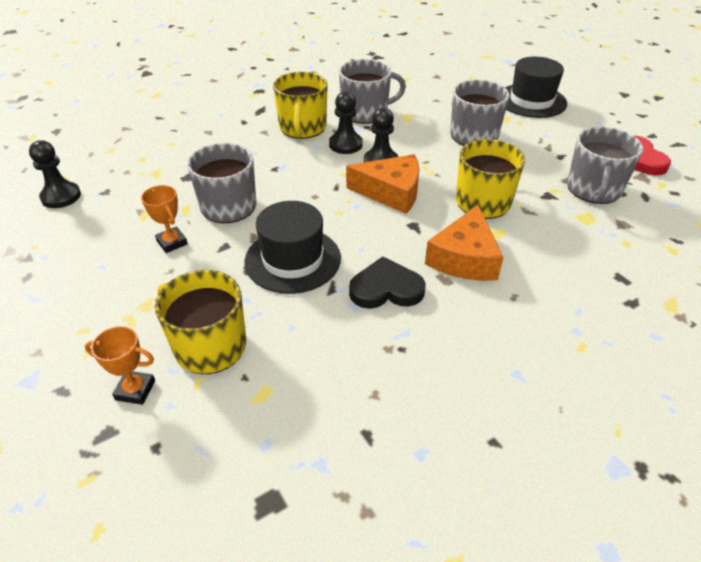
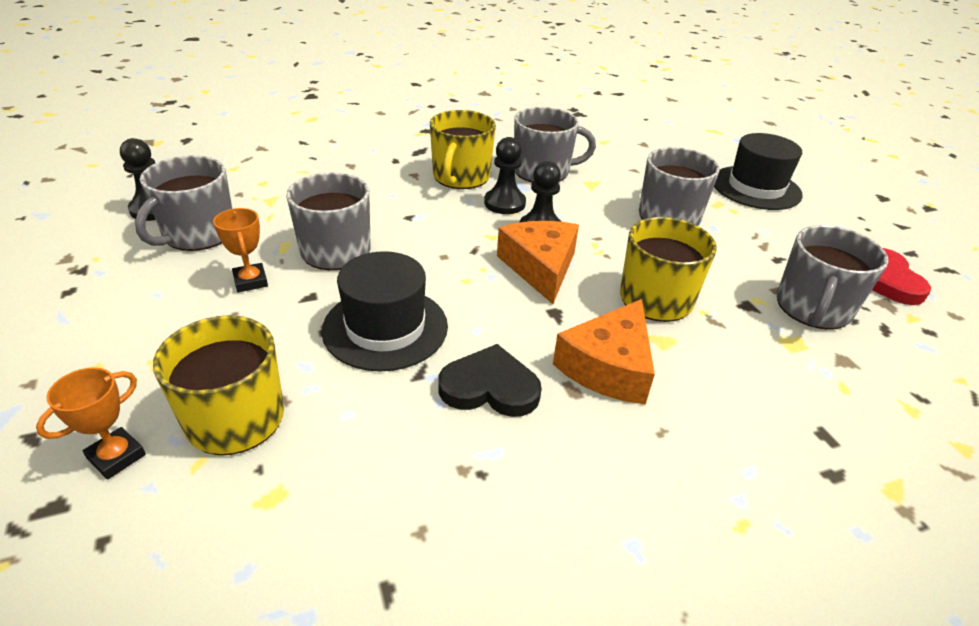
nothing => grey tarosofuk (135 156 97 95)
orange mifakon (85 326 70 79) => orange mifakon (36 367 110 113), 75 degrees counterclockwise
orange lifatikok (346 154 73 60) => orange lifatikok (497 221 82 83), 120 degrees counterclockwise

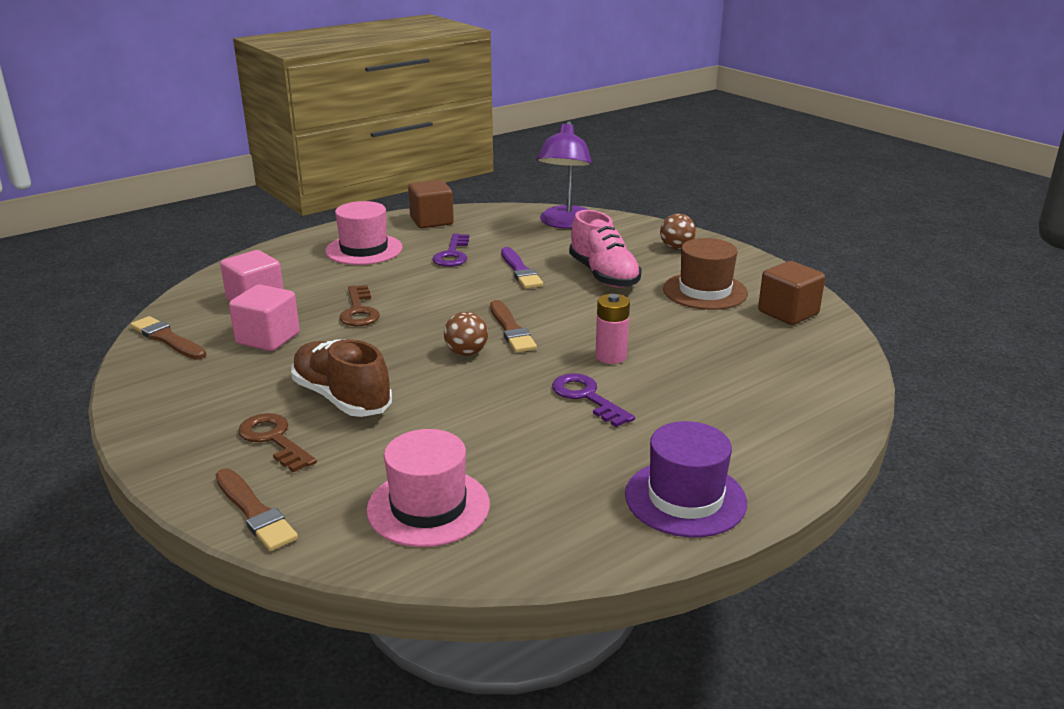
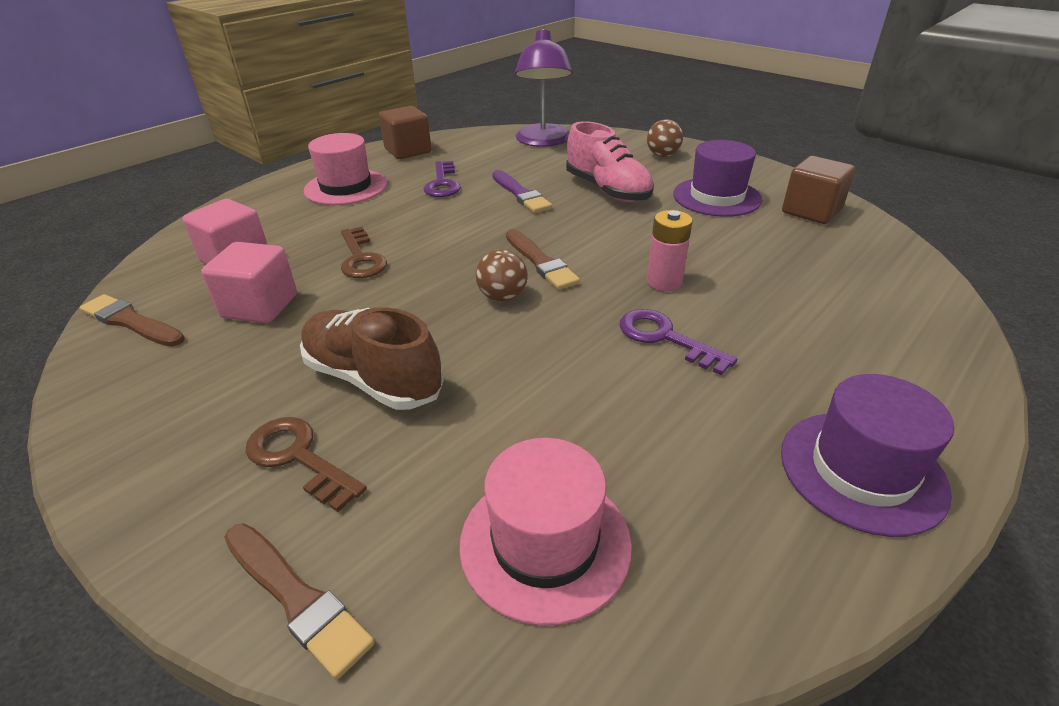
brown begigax (663 238 85 72) => purple begigax (673 140 89 77)

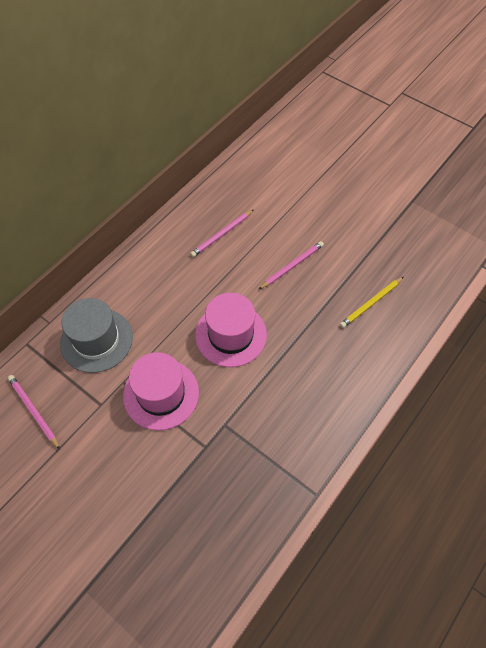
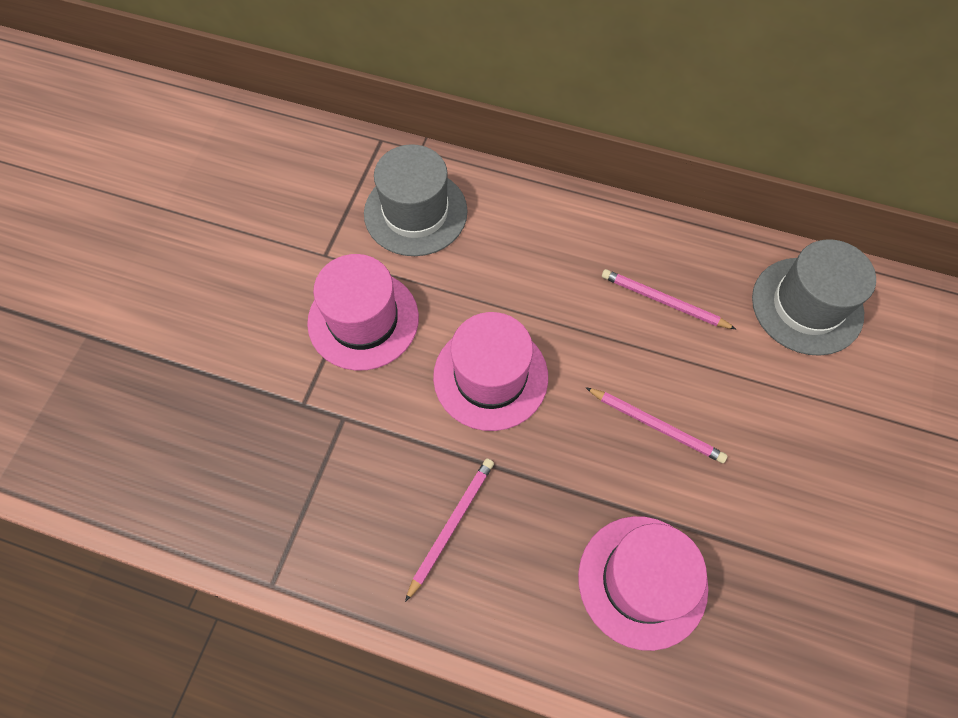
nothing => grey begigax (752 239 124 117)
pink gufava (8 375 52 75) => pink gufava (405 458 89 144), moved
yellow gufava (340 277 64 51) => pink begigax (578 516 130 135)

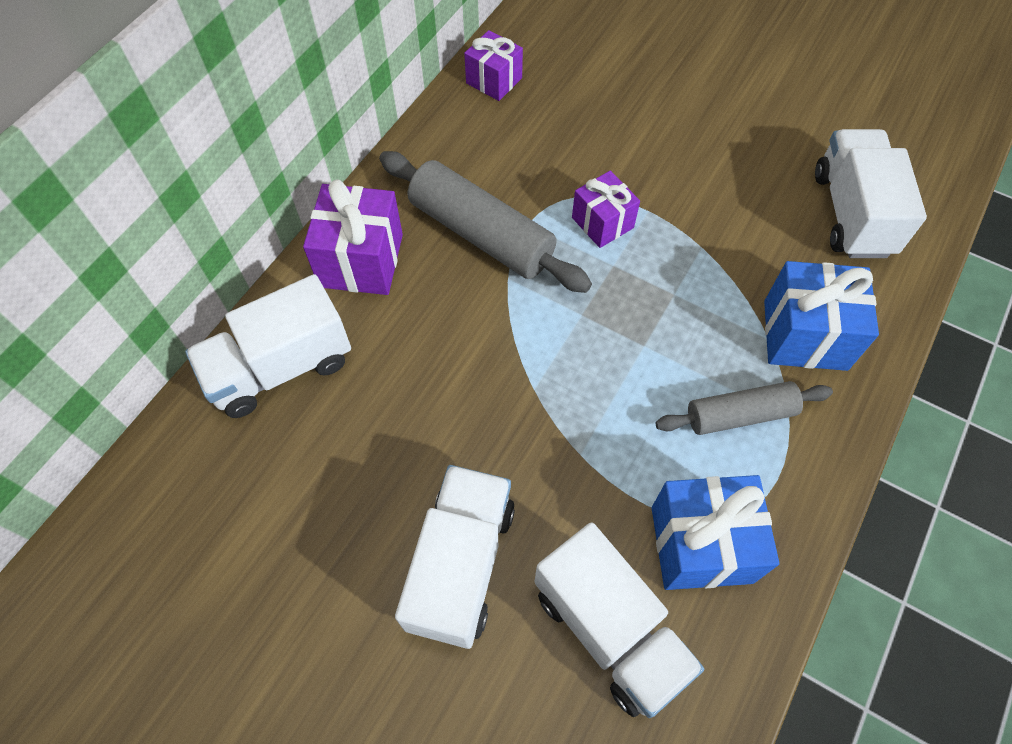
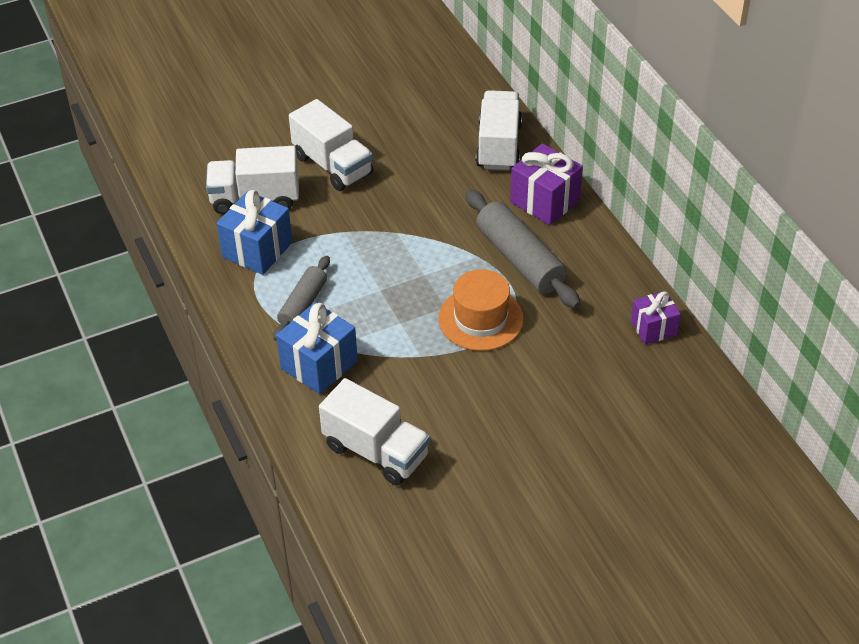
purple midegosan (572 171 68 77) => orange begigax (438 269 86 82)
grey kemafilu (379 151 213 142) => grey kemafilu (466 190 114 118), 75 degrees clockwise

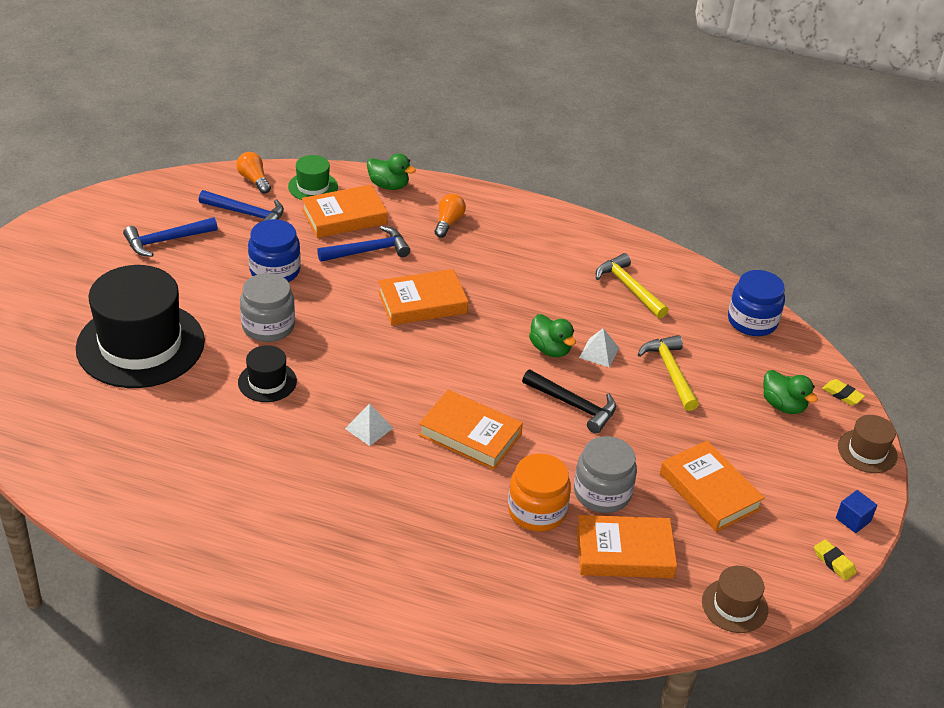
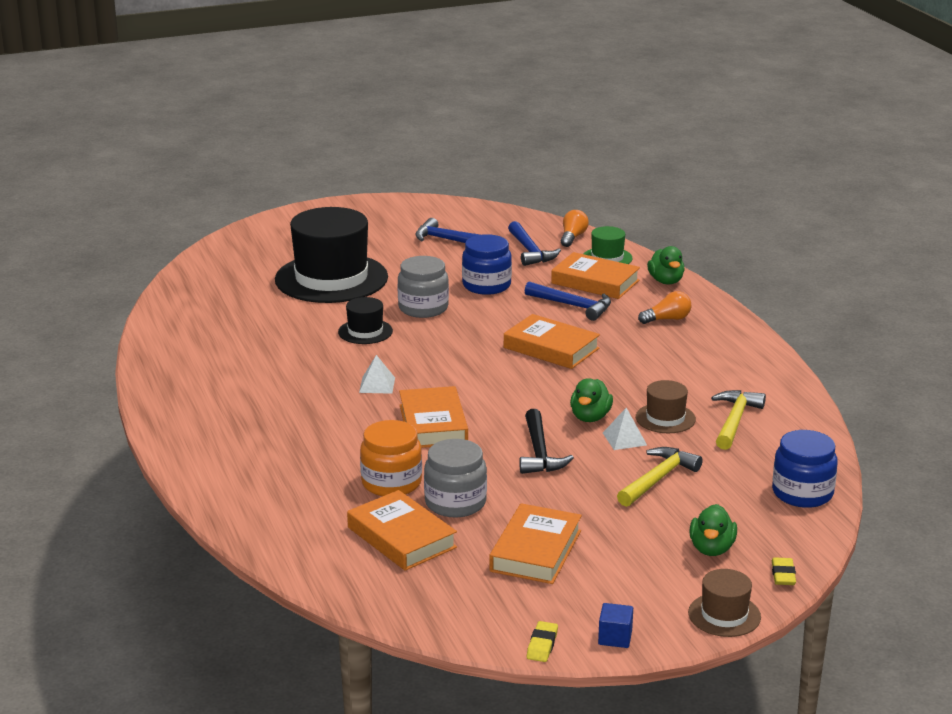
brown begigax (702 566 66 67) => brown begigax (636 380 60 53), moved

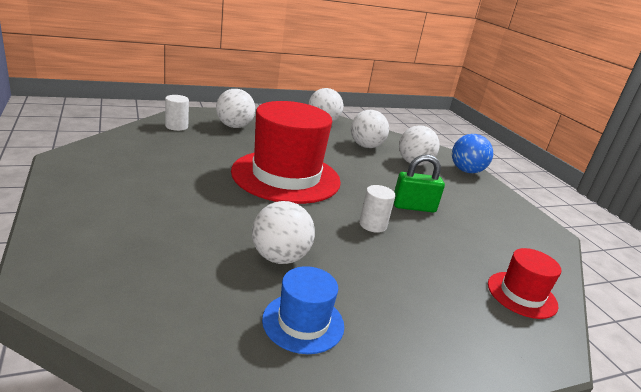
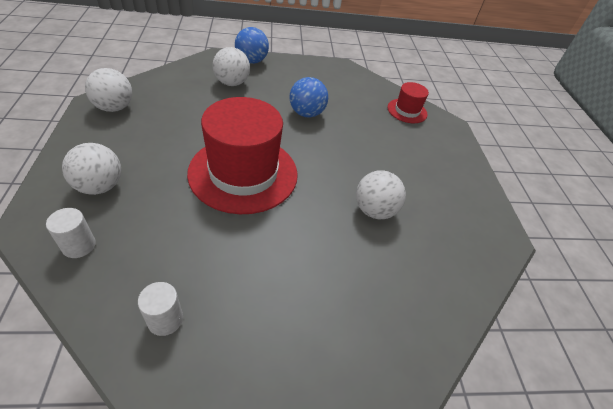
blue begigax (262 266 82 88) => nothing
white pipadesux (351 110 38 38) => nothing
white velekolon (359 185 36 48) => white velekolon (138 282 45 54), moved
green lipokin (394 154 51 58) => blue pipadesux (289 77 39 41)

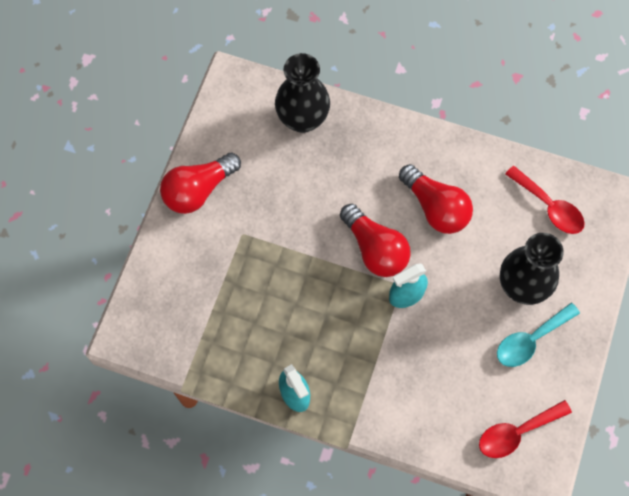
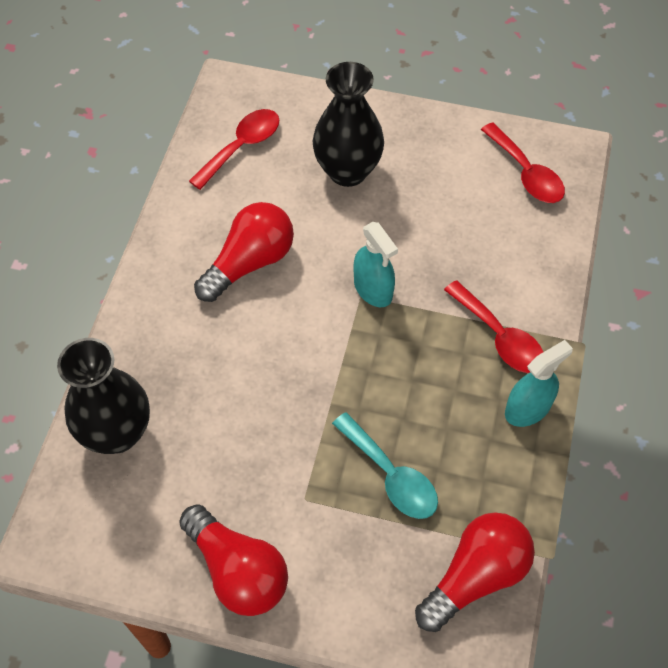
nothing => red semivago (444 280 99 93)
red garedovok (340 204 71 73) => red garedovok (415 512 120 120), moved
turquoise semivago (497 303 83 64) => turquoise semivago (332 412 106 107), moved

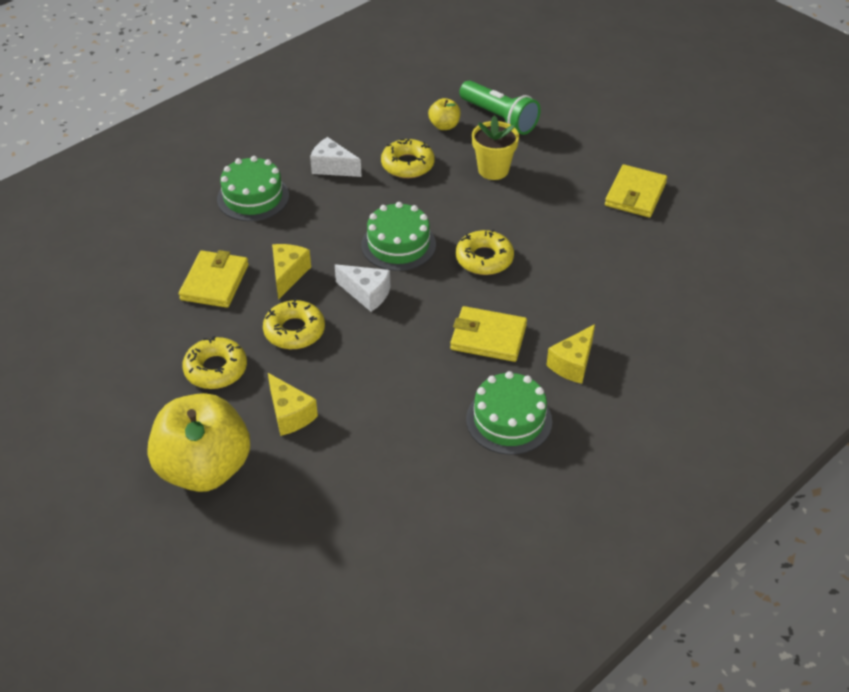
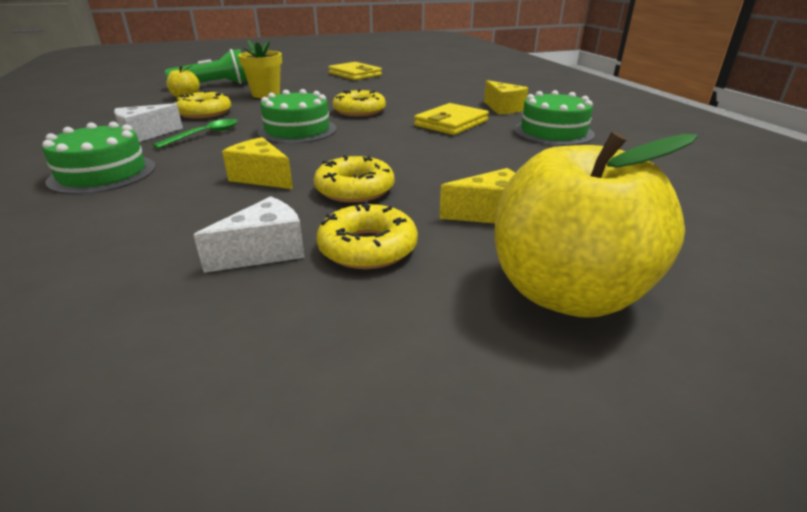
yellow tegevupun (179 250 70 58) => nothing
nothing => green semivago (153 119 85 30)
white lifatikok (335 265 55 47) => white lifatikok (193 196 112 77), moved

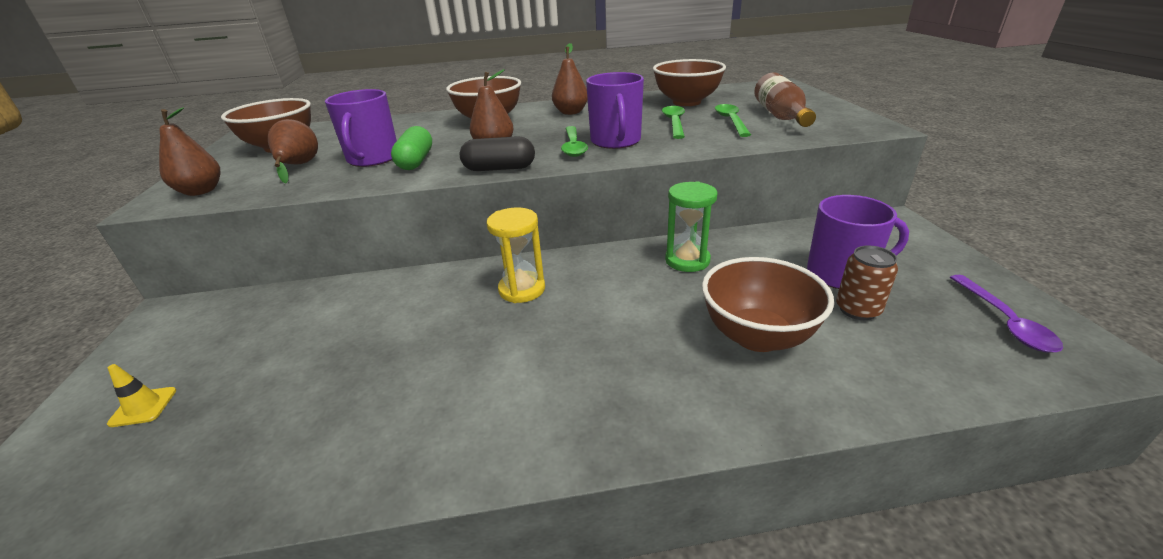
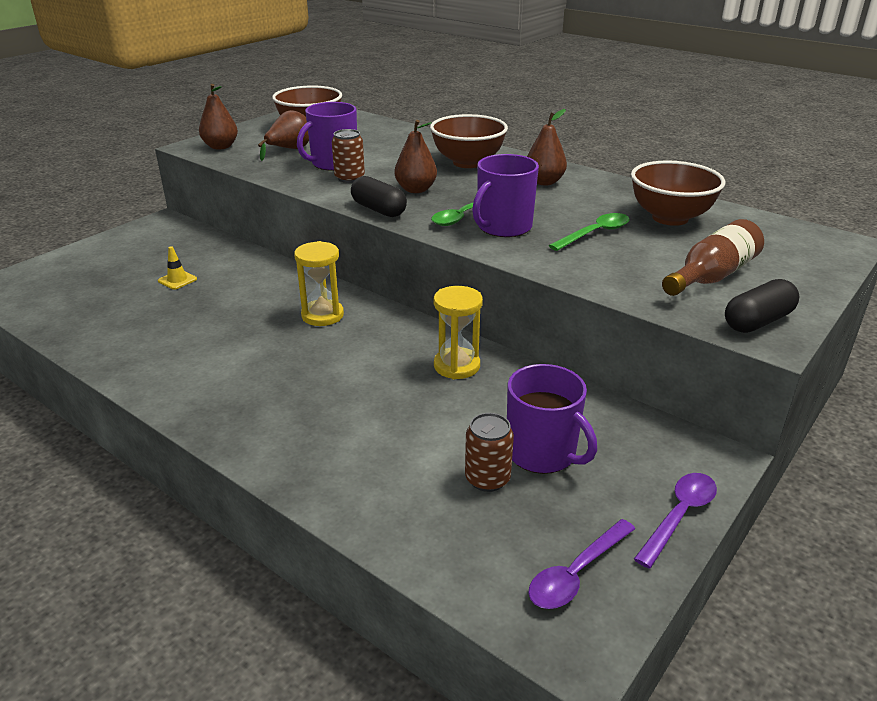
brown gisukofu (702 257 132 95) => nothing
green semivago (715 104 36 33) => nothing
nothing => purple semivago (634 473 83 95)
nothing => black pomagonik (725 279 74 54)
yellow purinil (107 364 69 63) => yellow purinil (158 246 39 44), moved
green pomagonik (391 126 41 44) => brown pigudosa (332 129 33 54)
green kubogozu (665 181 53 91) => yellow kubogozu (434 286 49 93)

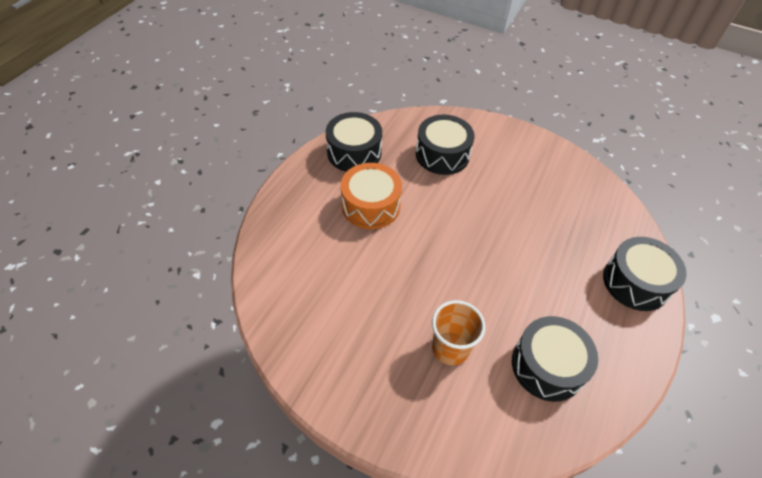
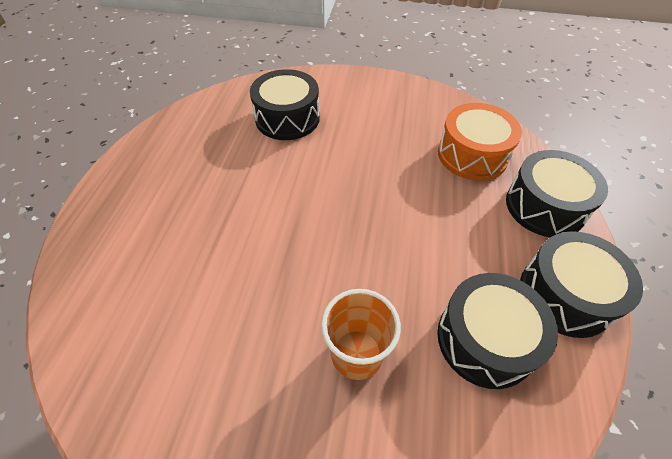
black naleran (326 112 56 60) => black naleran (520 231 123 107), moved
orange naleran (340 163 62 66) => orange naleran (438 103 84 78), moved

